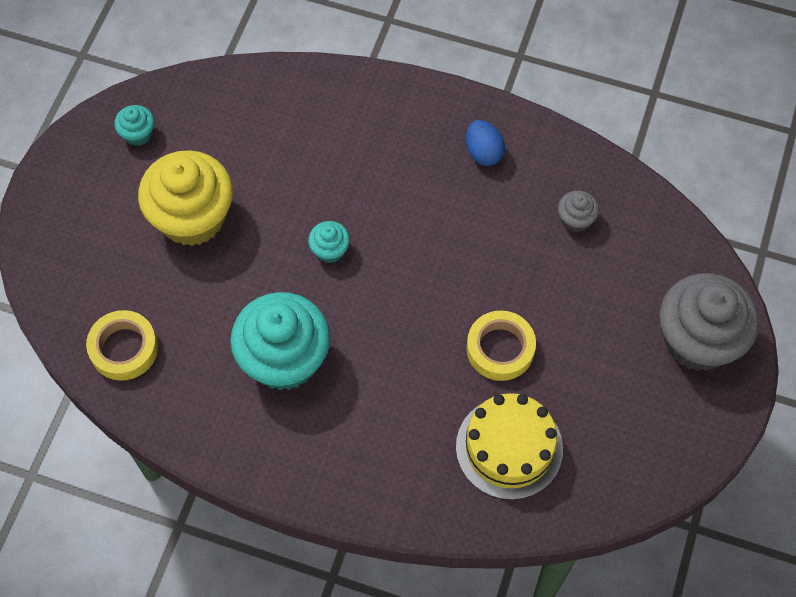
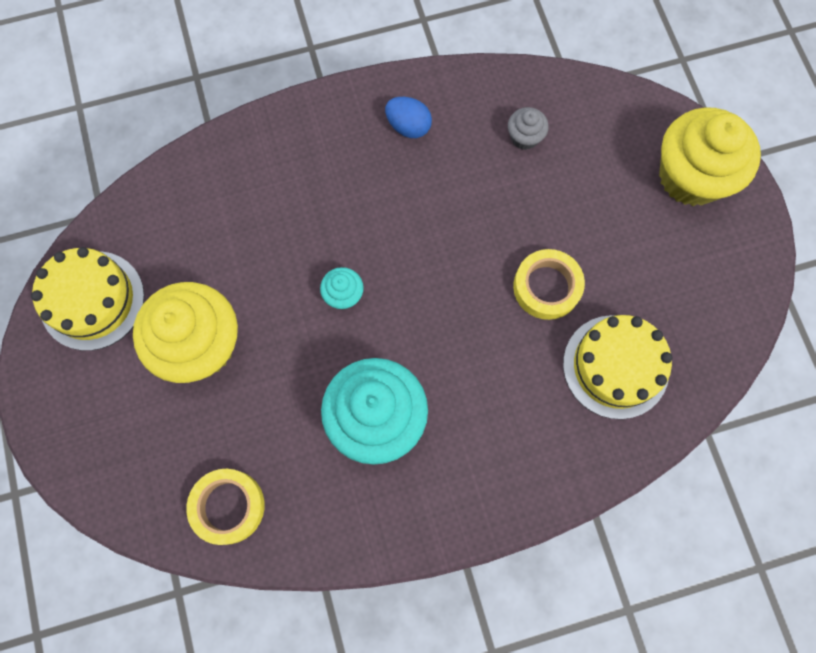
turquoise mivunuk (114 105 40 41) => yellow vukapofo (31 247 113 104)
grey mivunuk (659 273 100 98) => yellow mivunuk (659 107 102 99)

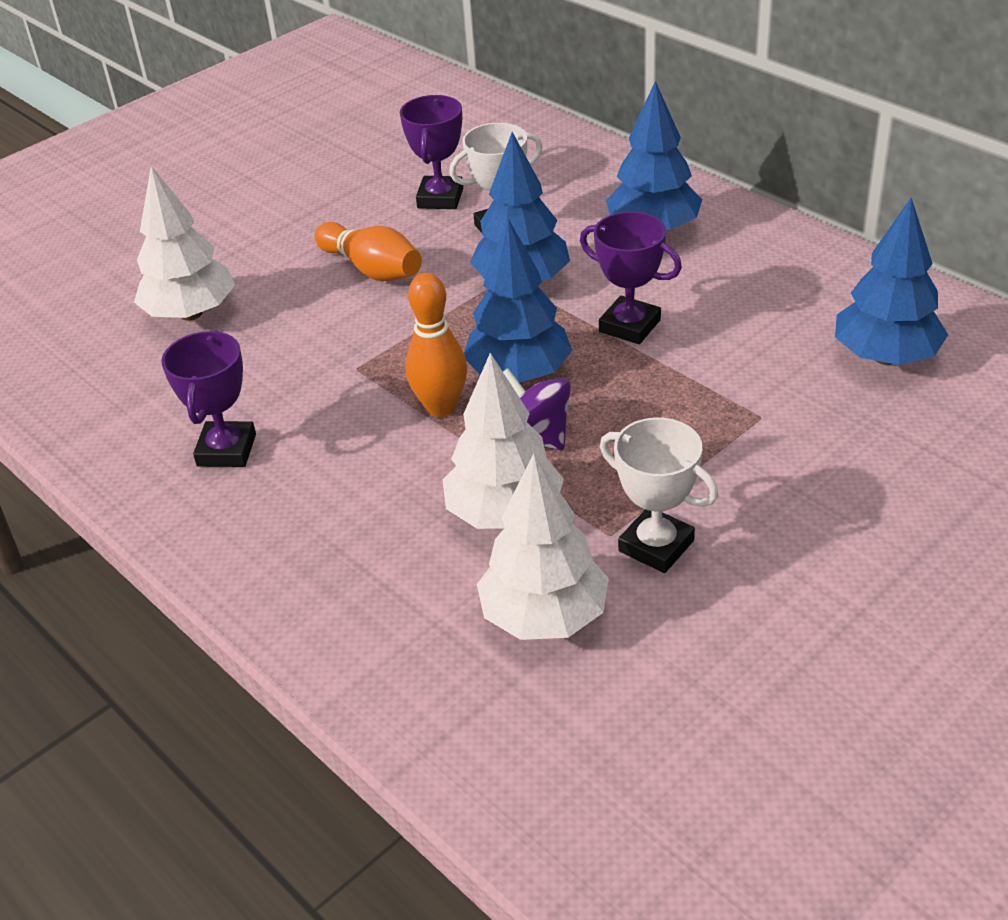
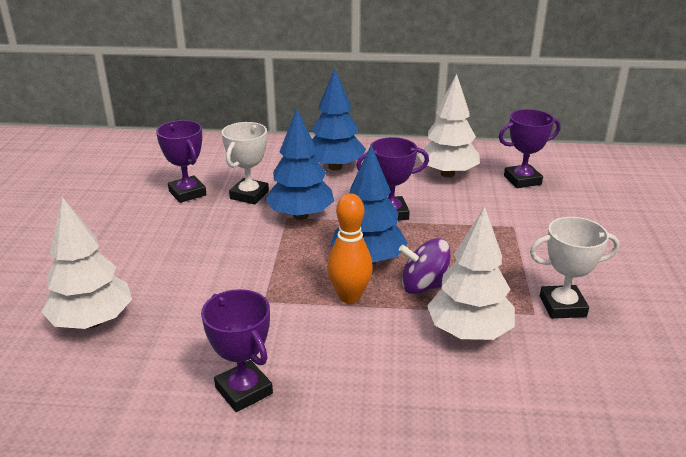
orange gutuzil (315 222 107 59) => nothing
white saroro (477 454 132 186) => white saroro (418 74 62 103), moved
blue saroro (835 198 113 167) => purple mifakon (499 109 62 79)

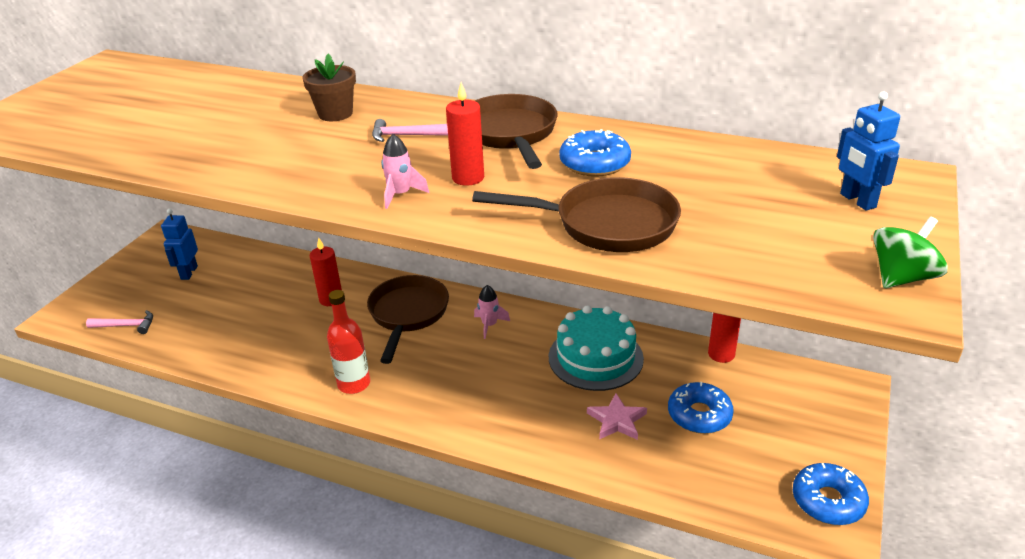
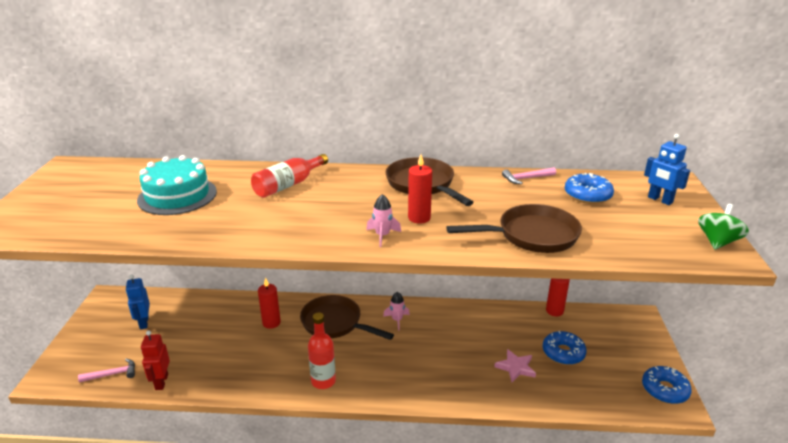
nothing => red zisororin (141 331 29 59)
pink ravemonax (372 119 76 23) => pink ravemonax (502 167 54 17), moved
turquoise vukapofo (549 305 95 86) => turquoise vukapofo (137 155 80 60), moved
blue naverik (559 129 72 48) => blue naverik (565 173 49 31), moved
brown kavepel (302 53 54 68) => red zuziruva (251 154 77 44)
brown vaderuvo (367 275 82 89) => brown vaderuvo (300 295 94 45), 45 degrees counterclockwise

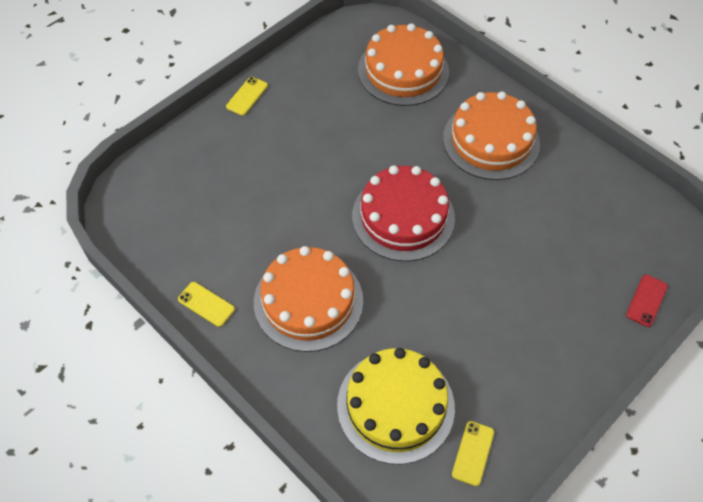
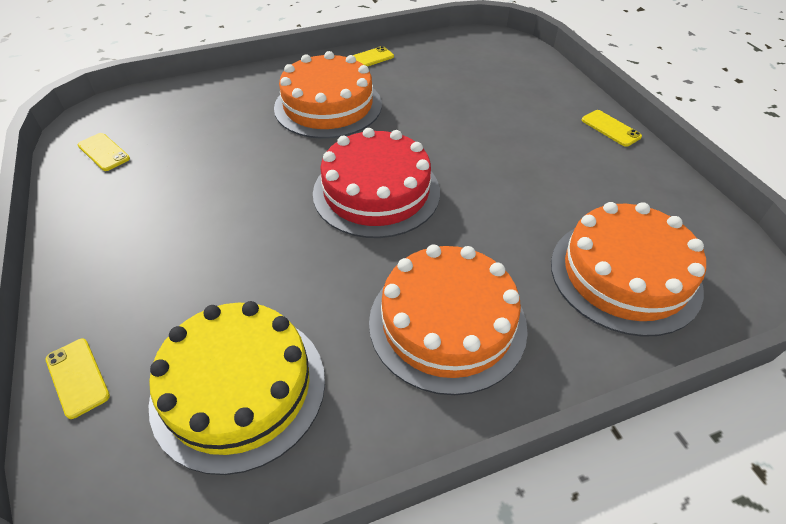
yellow vukapofo (337 348 118 116) => yellow vukapofo (149 301 176 174), moved
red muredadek (626 274 42 53) => yellow muredadek (46 339 64 80)

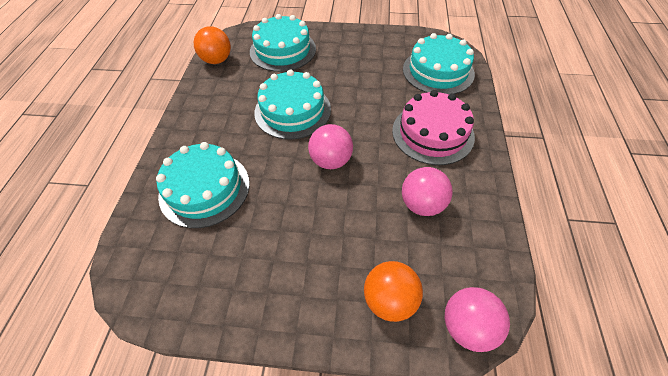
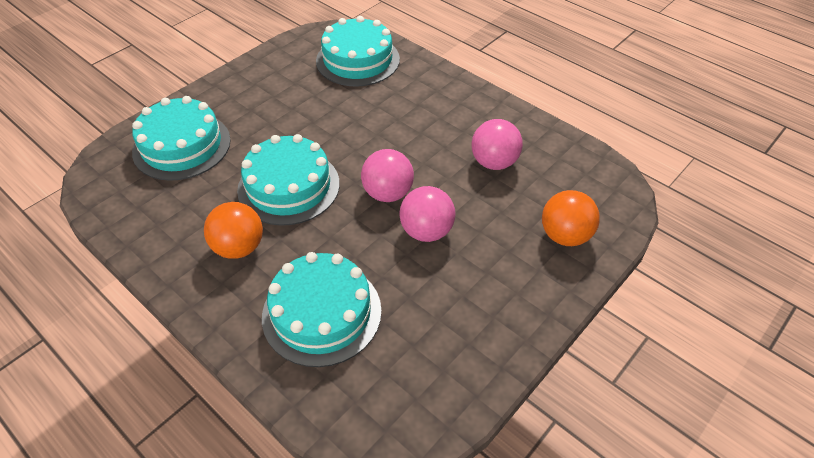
pink vukapofo (392 90 83 75) => nothing
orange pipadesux (194 26 37 38) => orange pipadesux (204 202 59 57), moved
pink pipadesux (445 287 65 65) => pink pipadesux (400 186 55 56), moved

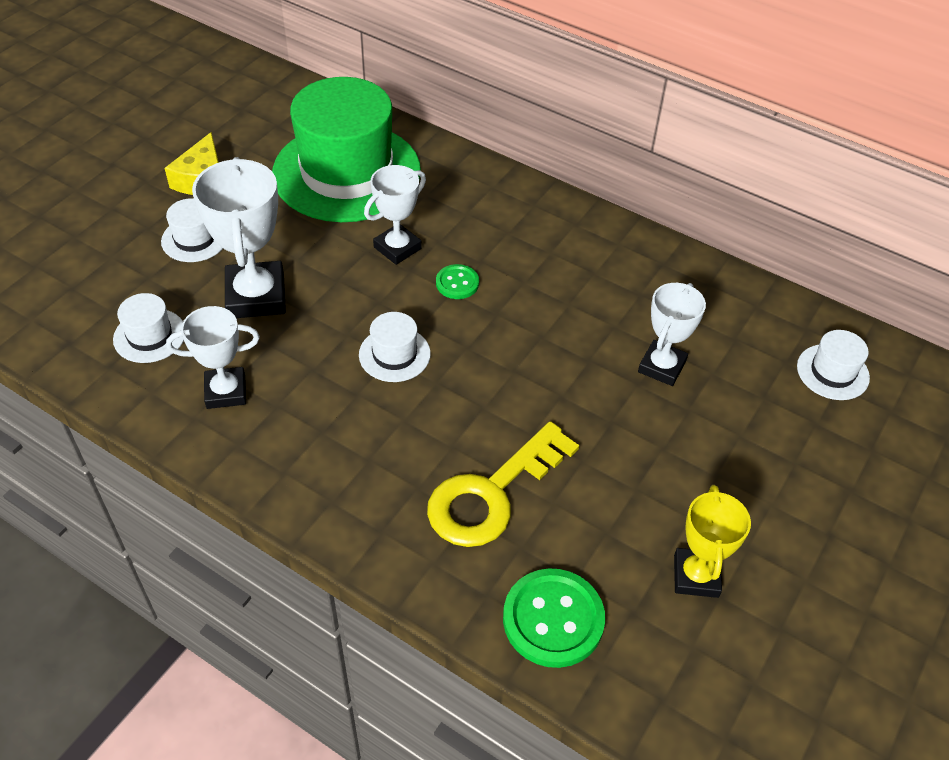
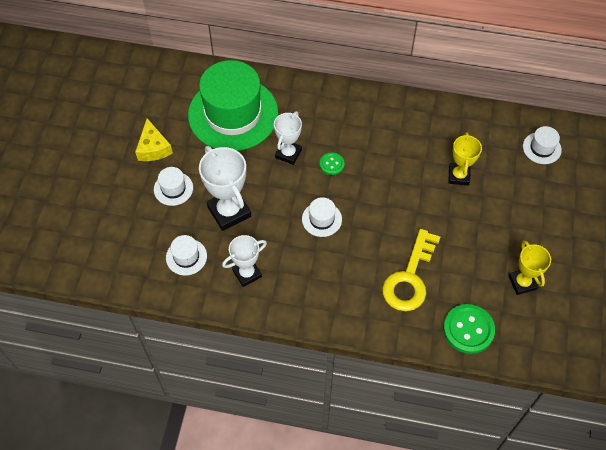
white mifakon (638 283 68 103) => yellow mifakon (448 132 34 54)

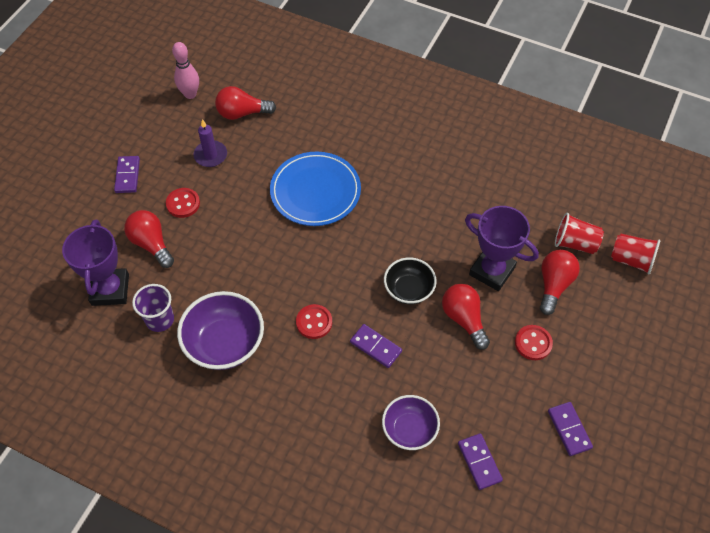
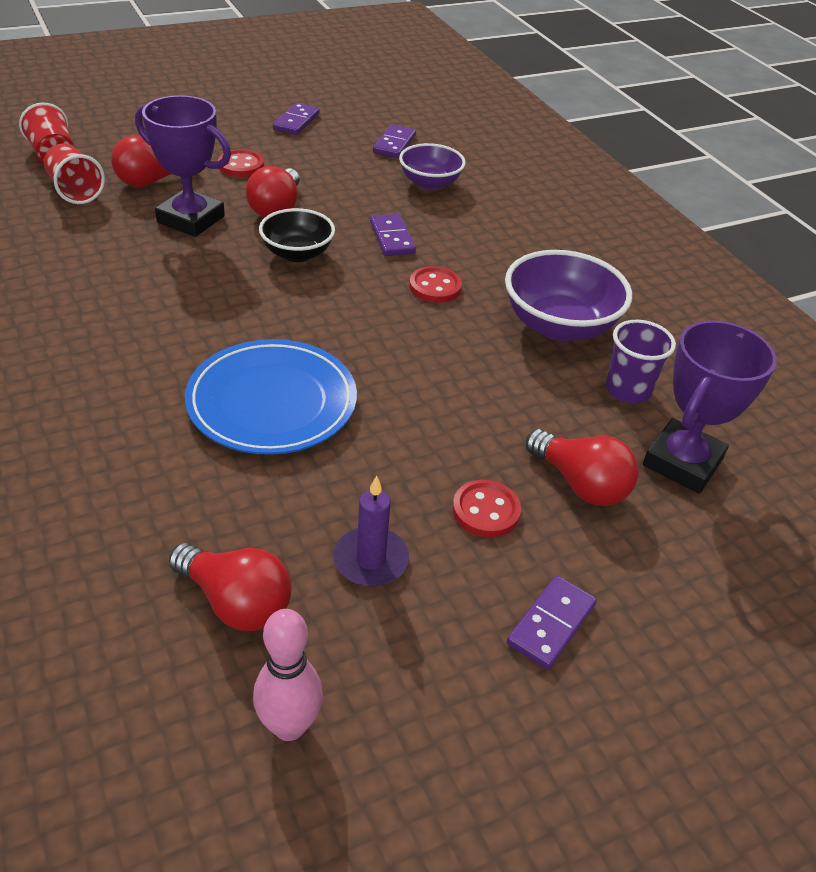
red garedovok (124 210 50 58) => red garedovok (526 429 113 77), 45 degrees counterclockwise
purple mifakon (465 206 74 85) => purple mifakon (135 95 96 142), 45 degrees counterclockwise

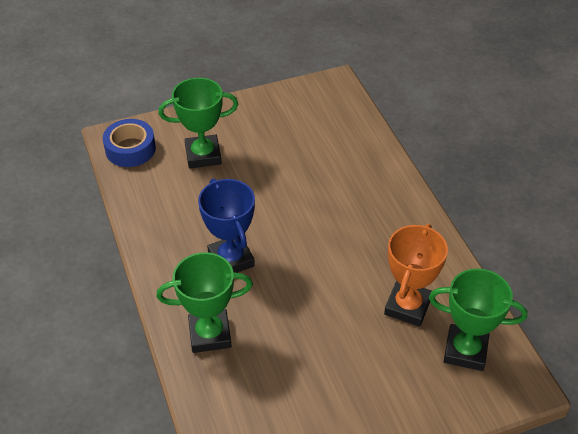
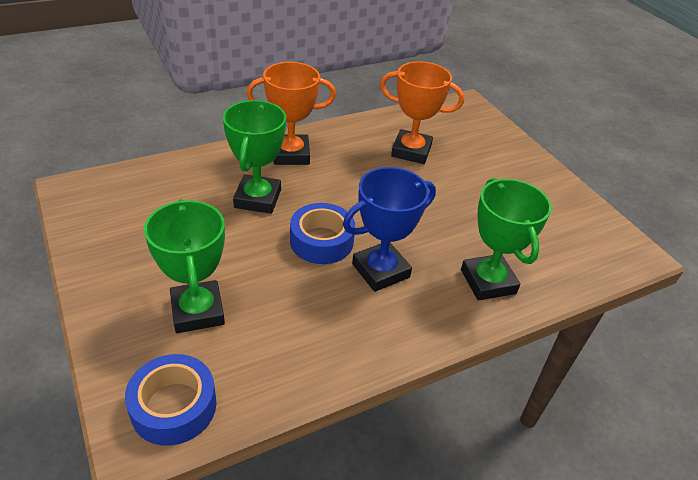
nothing => orange mifakon (246 62 90 103)
nothing => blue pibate (290 203 65 61)
green mifakon (429 268 98 103) => green mifakon (223 100 63 114), moved

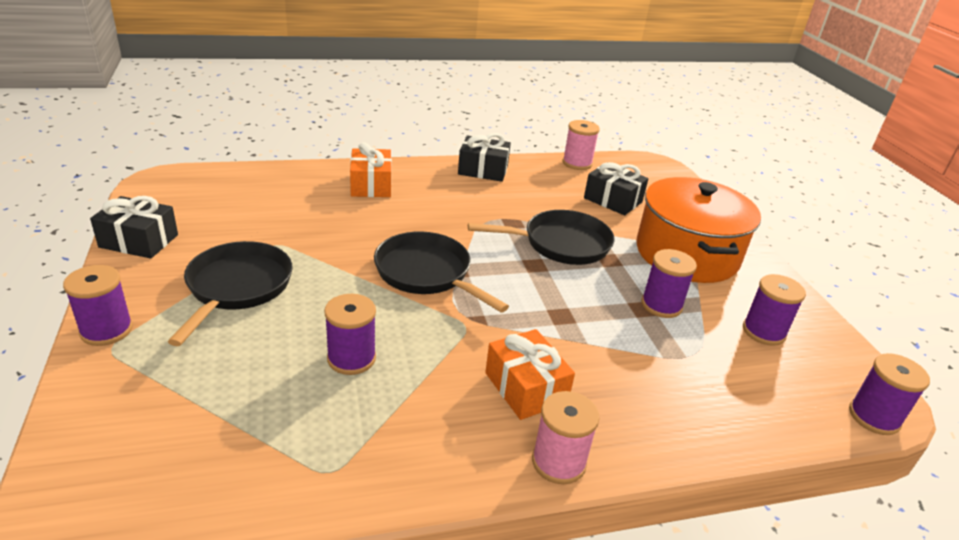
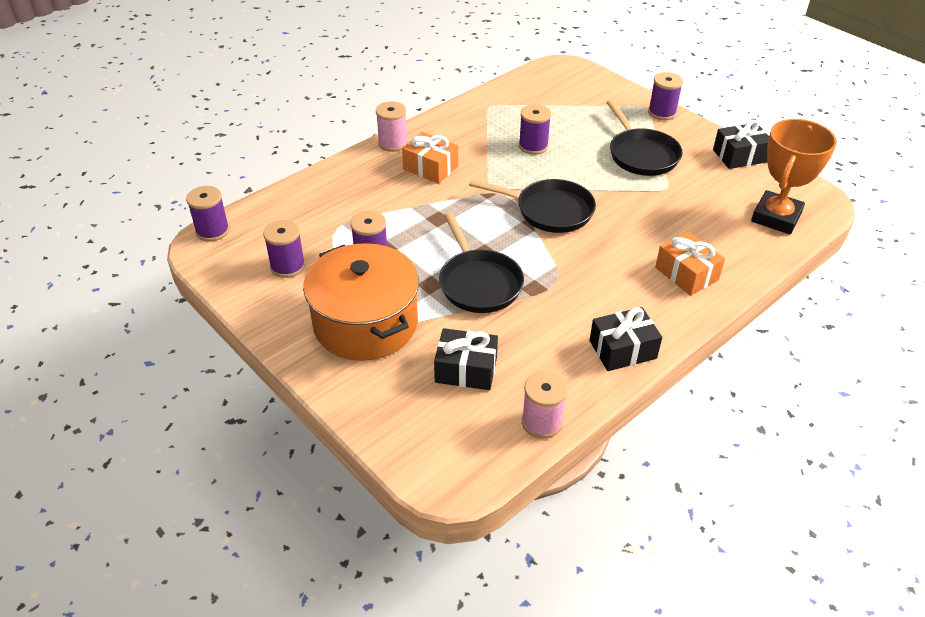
nothing => orange mifakon (751 119 86 115)
black vaderuvo (468 210 146 55) => black vaderuvo (439 212 85 101), 75 degrees counterclockwise

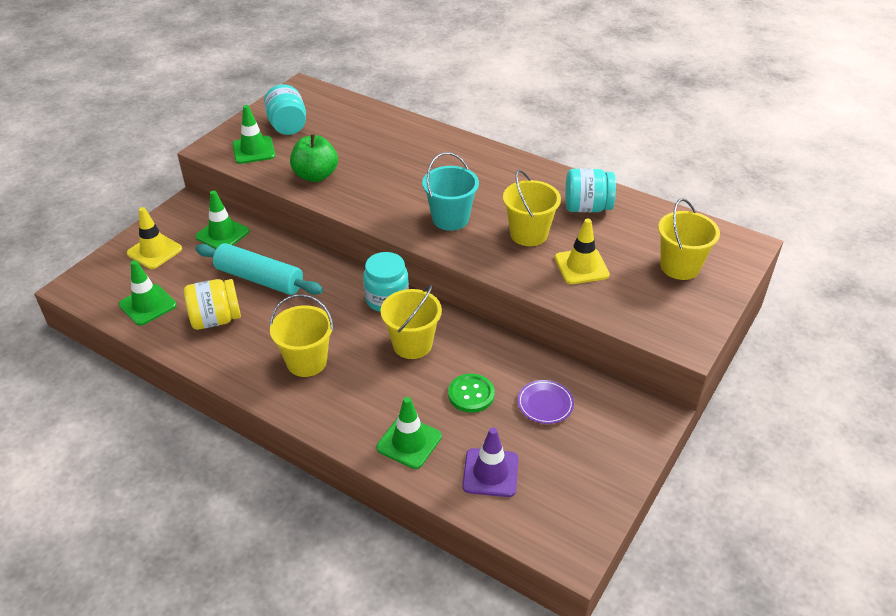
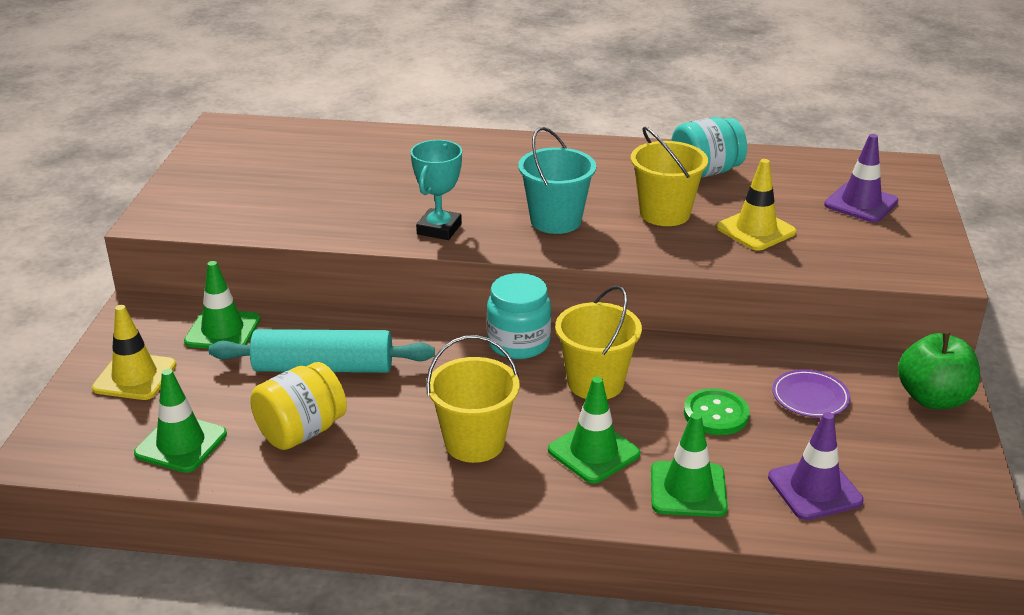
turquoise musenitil (264 84 42 51) => nothing
nothing => turquoise mifakon (411 140 51 100)
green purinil (232 105 43 59) => green purinil (548 377 92 107), moved
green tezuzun (290 134 48 48) => green tezuzun (898 332 82 77), moved
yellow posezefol (658 198 62 82) => purple purinil (824 134 74 88)

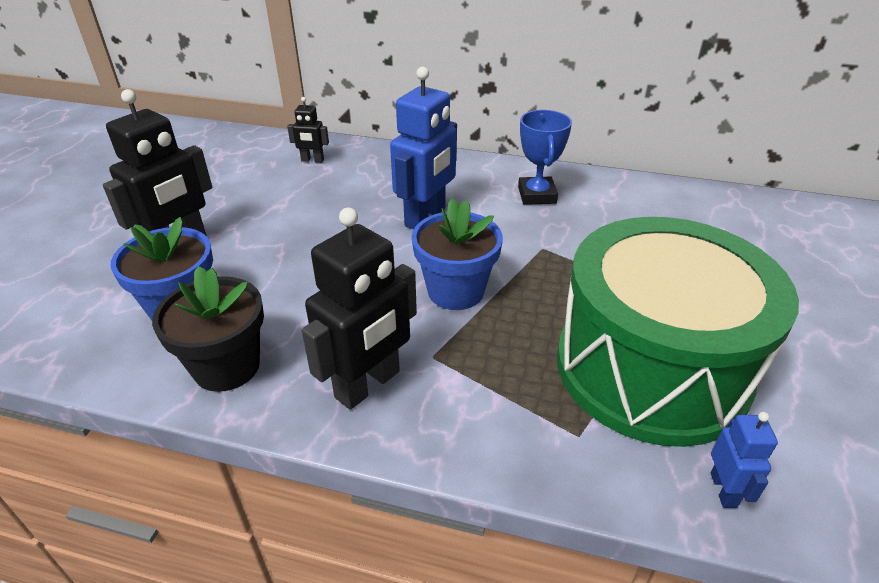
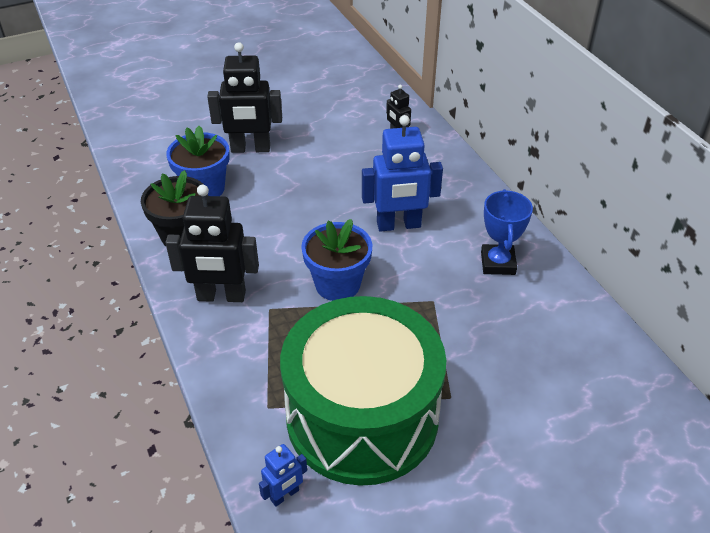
blue mifakon (518 110 54 95) => blue mifakon (481 189 52 86), 45 degrees counterclockwise

